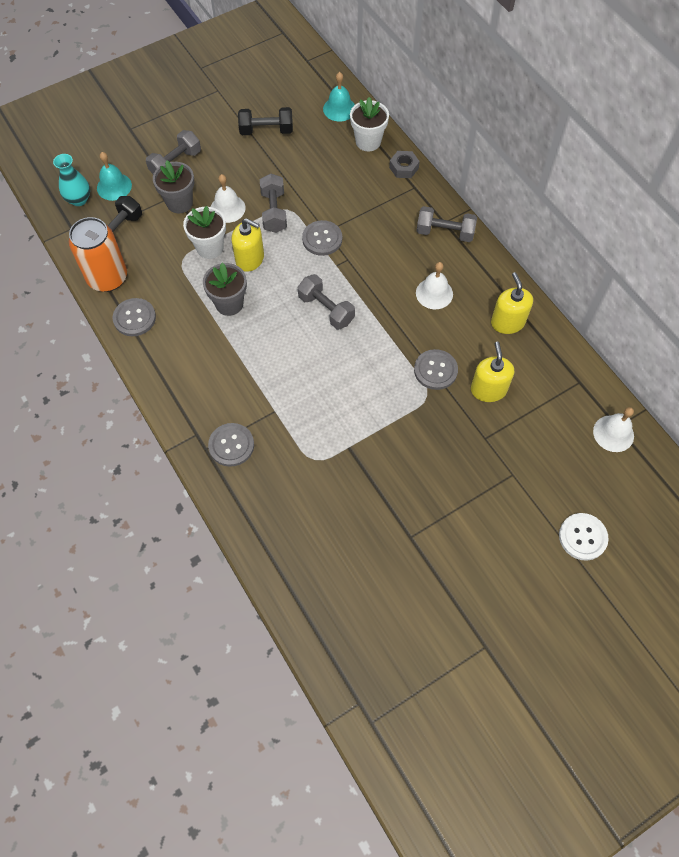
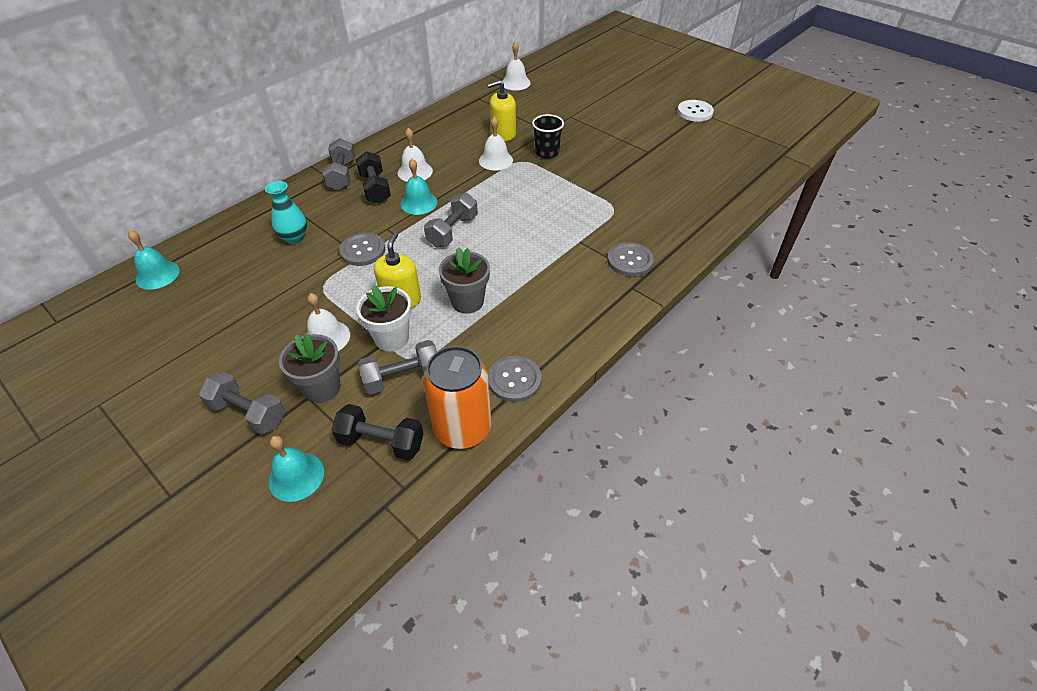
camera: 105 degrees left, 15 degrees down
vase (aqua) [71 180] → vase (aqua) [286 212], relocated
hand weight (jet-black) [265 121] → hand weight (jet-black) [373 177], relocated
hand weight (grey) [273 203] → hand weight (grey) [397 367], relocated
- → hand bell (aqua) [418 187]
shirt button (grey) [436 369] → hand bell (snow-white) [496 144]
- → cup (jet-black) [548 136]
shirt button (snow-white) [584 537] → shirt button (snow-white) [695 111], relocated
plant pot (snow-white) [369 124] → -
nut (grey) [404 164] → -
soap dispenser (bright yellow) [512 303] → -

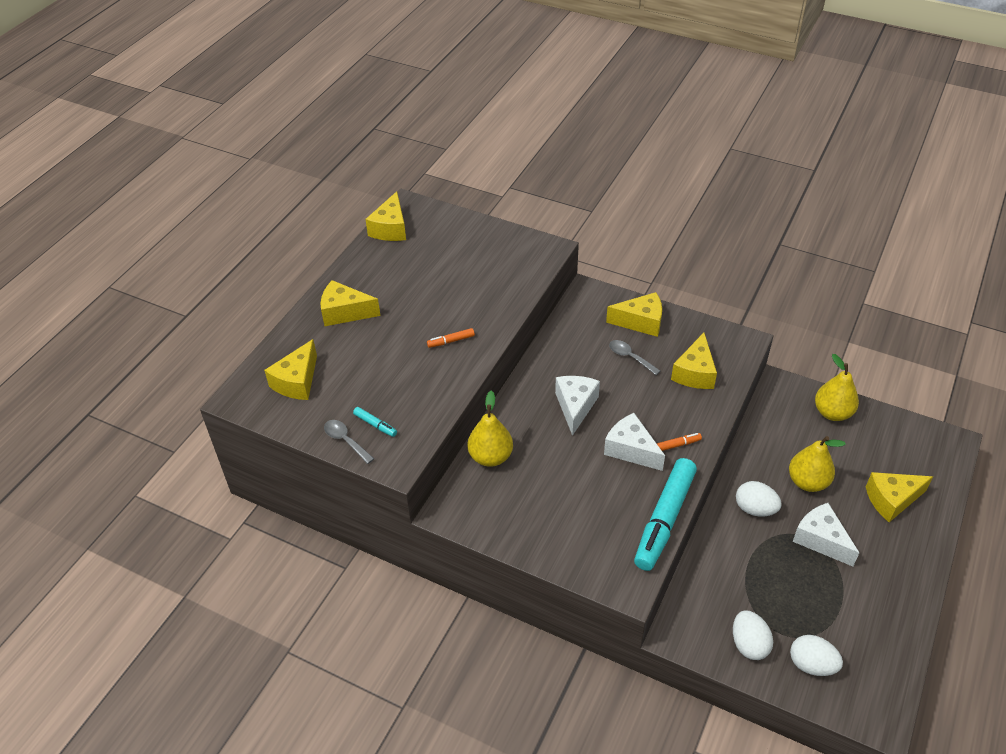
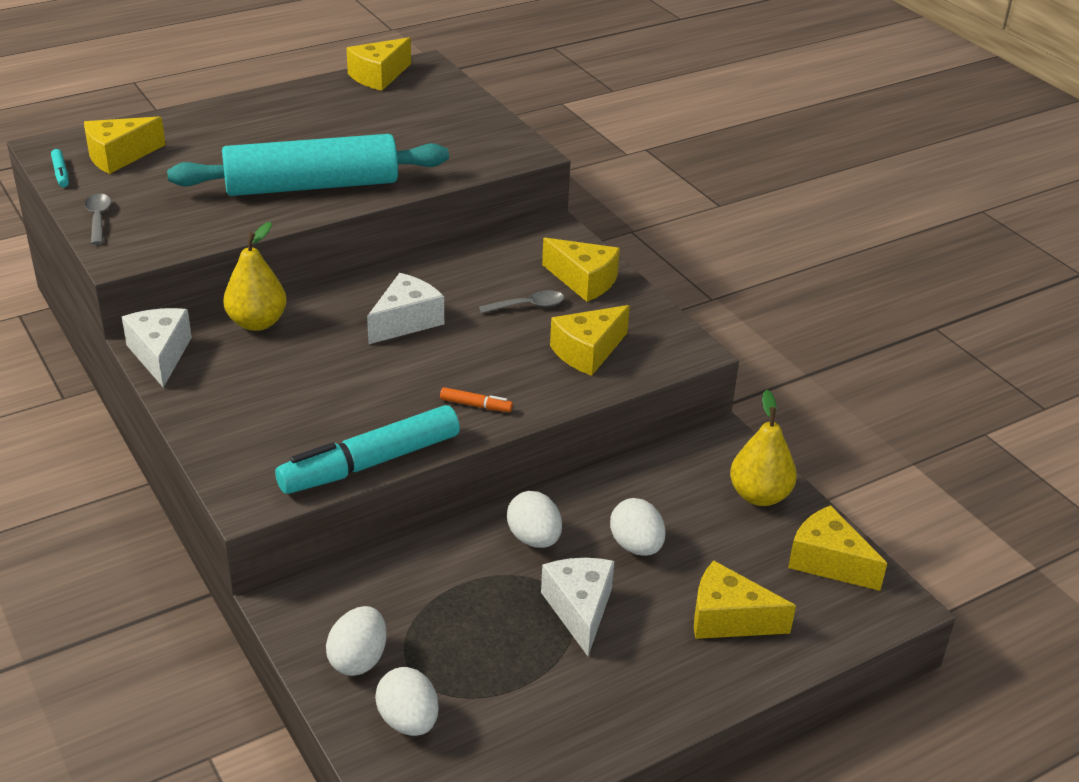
camera: 30 degrees right, 10 degrees down
marker (aqua) [375 422] → marker (aqua) [60 168], relocated
cheese wedge (snow-white) [634 442] → cheese wedge (snow-white) [157 348], relocated
marker (orange) [451 338] → rolling pin (aqua) [308 165]
spoon (grey) [634 357] → spoon (grey) [521 302], 90 degrees clockwise
toy pear (bright yellow) [817 464] → egg (snow-white) [638 527]
cheese wedge (bright yellow) [351 303] → cheese wedge (bright yellow) [837 548], relocated

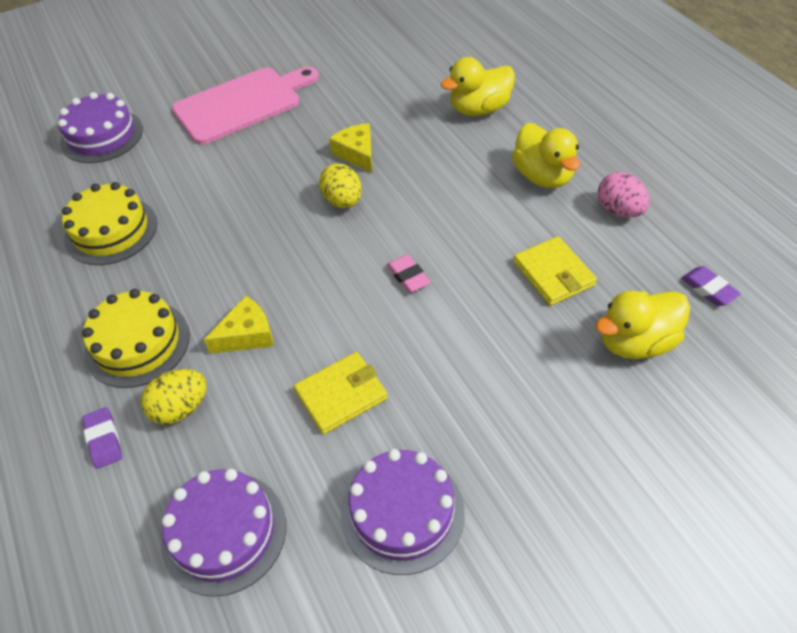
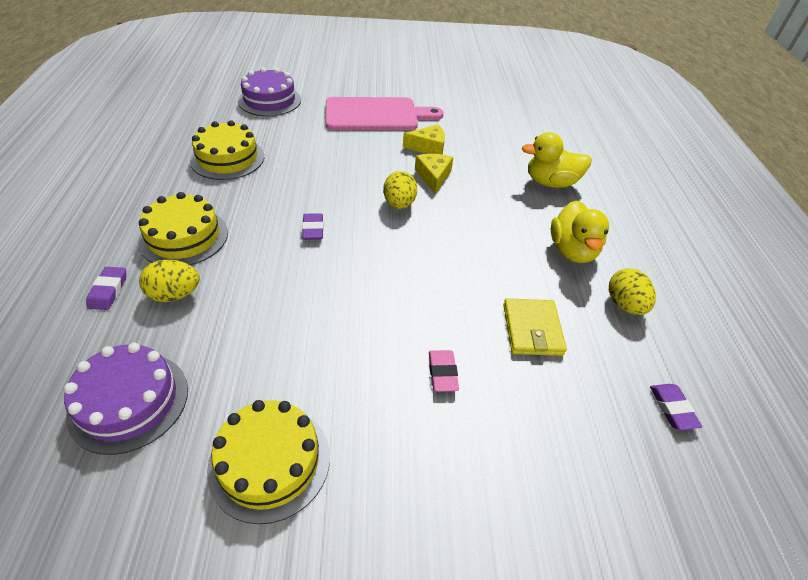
camera: 20 degrees right, 5 degrees down
layer cake (purple) [403 512] → layer cake (bright yellow) [268 462]
- → eraser (purple) [313 226]
cheese wedge (bright yellow) [239 325] → cheese wedge (bright yellow) [424 139], relocated
eraser (pink) [409 274] → eraser (pink) [444 371], relocated
egg (pink) [624 194] → egg (bright yellow) [632 291]
wallet (bright yellow) [341 393] → -
duck (bright yellow) [642 325] → -

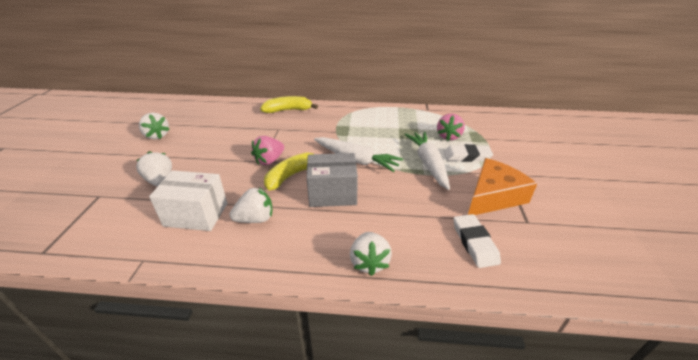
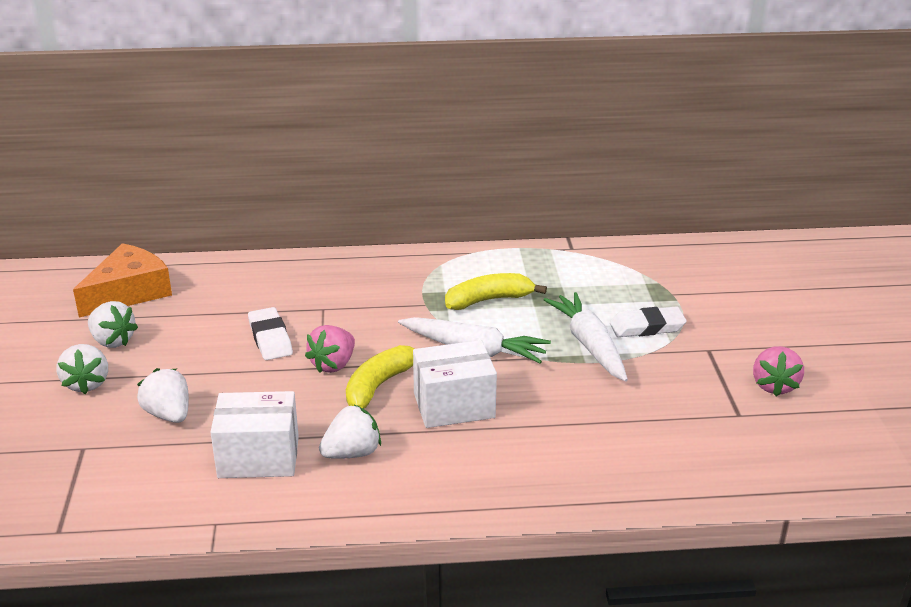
camera: 10 degrees left, 5 degrees down
berry (snow-white) [371 254] → berry (snow-white) [82 369], relocated
cheese wedge (orange) [502 186] → cheese wedge (orange) [122 280], relocated
eraser (snow-white) [477 241] → eraser (snow-white) [270 333], relocated
box (grey) [332 180] → box (snow-white) [455 384]
banana fruit (bright yellow) [289 104] → banana fruit (bright yellow) [496 291], relocated
berry (pink) [451 127] → berry (pink) [778 371], relocated

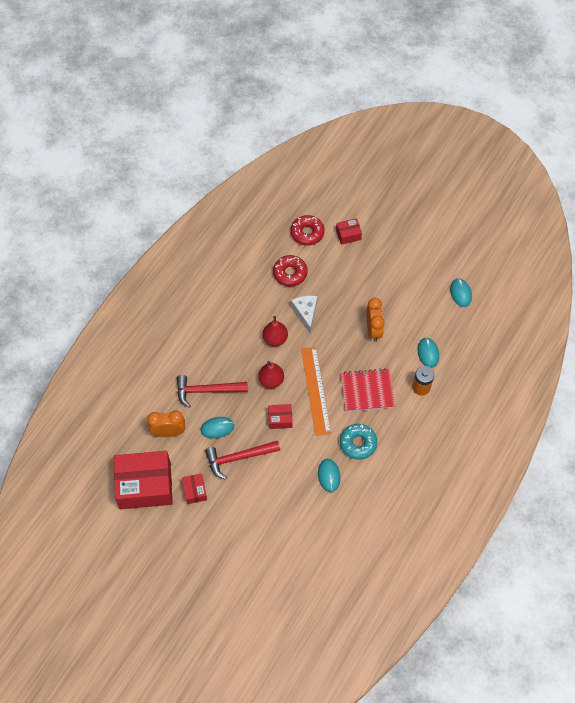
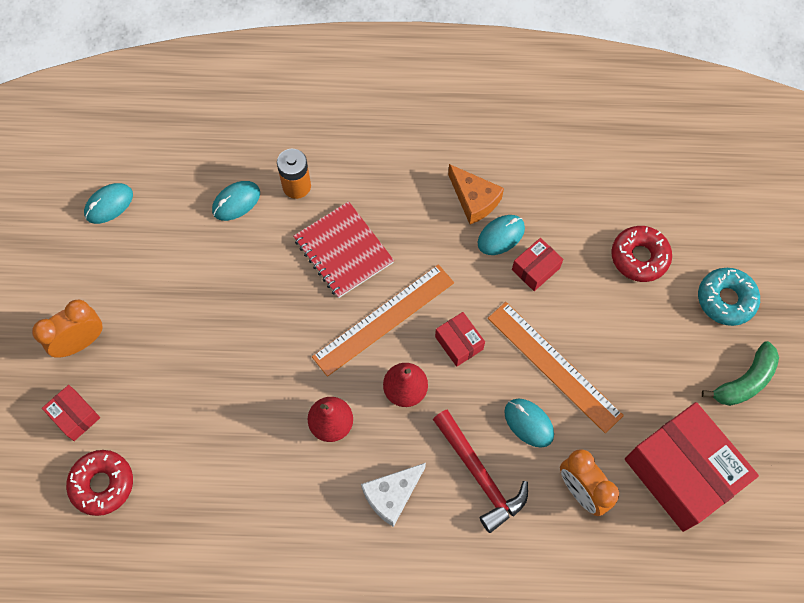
camera: 120 degrees left, 5 degrees up
bedside clock (orange) [376 320] → bedside clock (orange) [67 329], relocated
cheese wedge (snow-white) [304 314] → cheese wedge (snow-white) [393 495], relocated
- → cheese wedge (orange) [476 194]
carpenter's hammer (crimson) [242 460] → measuring stick (orange) [556 367]
box (crimson) [194 488] → box (crimson) [537 264], relocated
glazed donut (crimson) [290 271] → glazed donut (crimson) [641 254], relocated
glazed donut (aqua) [358 442] → glazed donut (aqua) [729 297], relocated
- → banana fruit (green) [740 373]

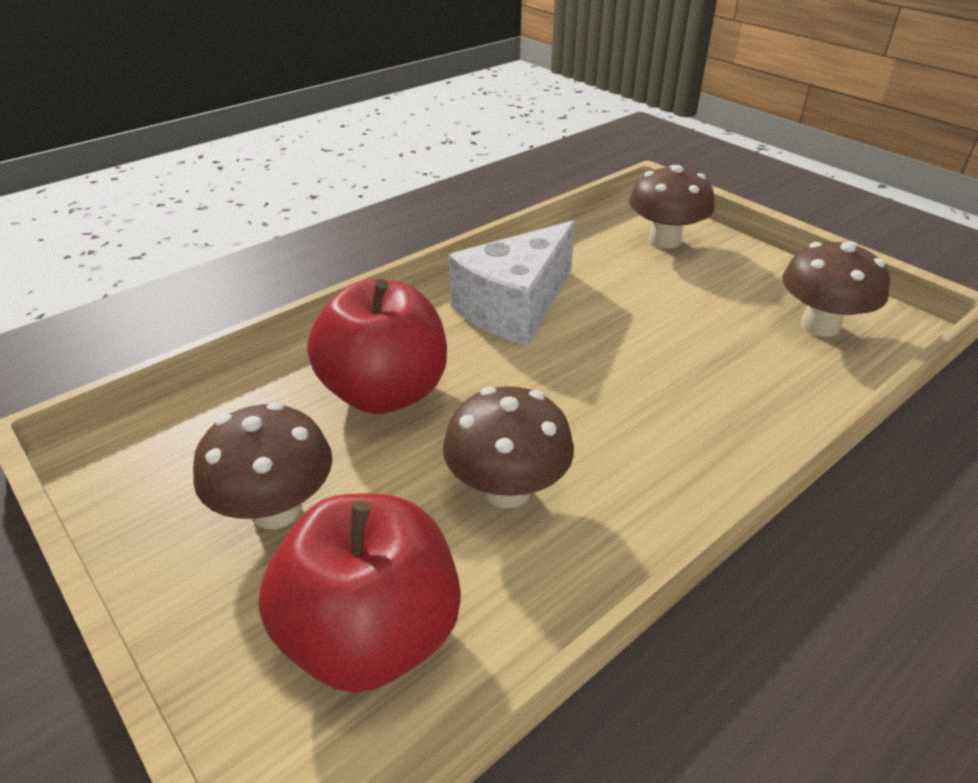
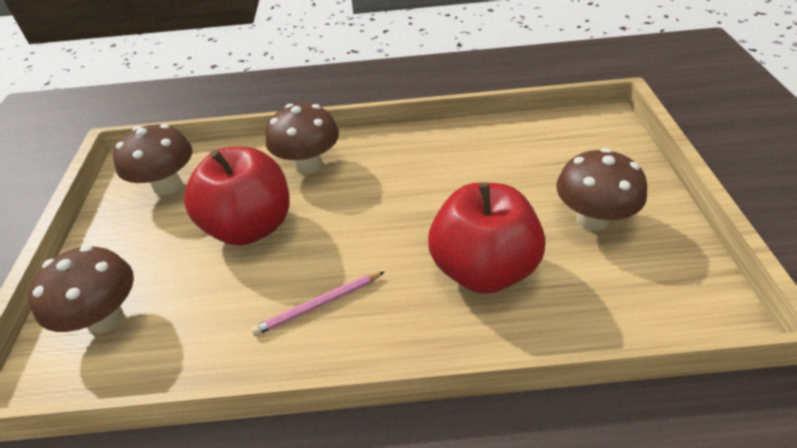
camera: 140 degrees left, 5 degrees up
toy apple (crimson) [359 593] → toy apple (crimson) [237 196], relocated
cheese wedge (snow-white) [512 282] → pencil (pink) [317 304]
mushroom (russet) [508 447] → mushroom (russet) [302 139], relocated

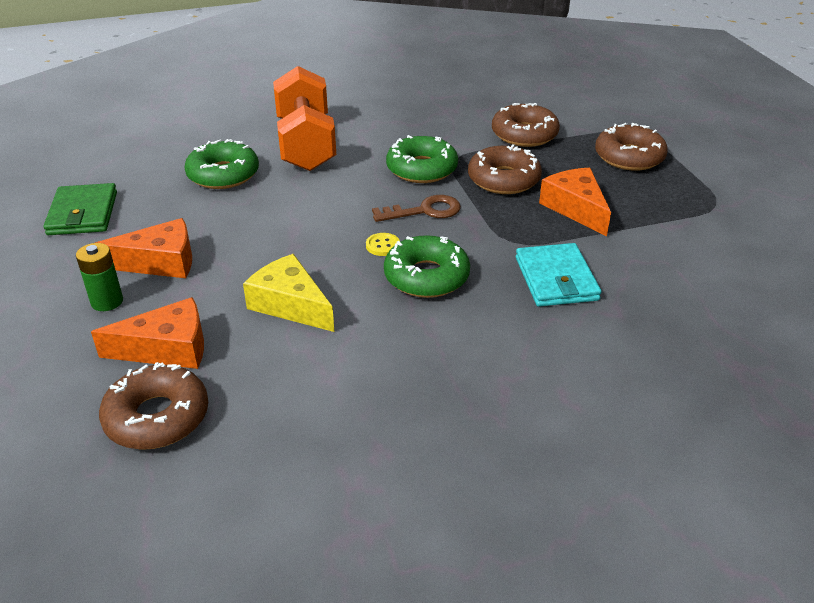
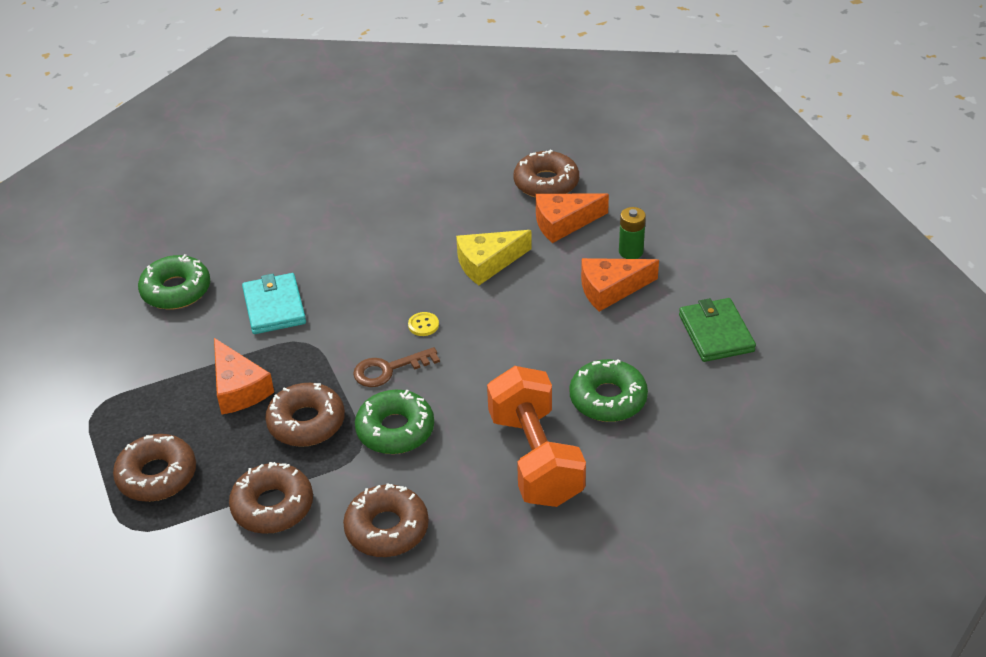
camera: 175 degrees right, 5 degrees up
glazed donut (green) [427 266] → glazed donut (green) [174 281], relocated
- → glazed donut (russet) [386 520]
cheese wedge (bright yellow) [288 293] → cheese wedge (bright yellow) [494 257], 120 degrees clockwise

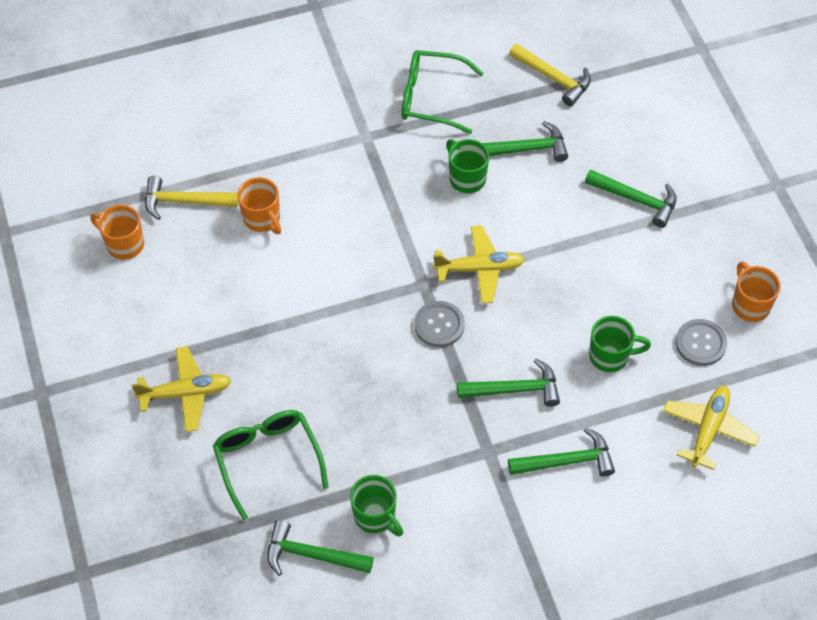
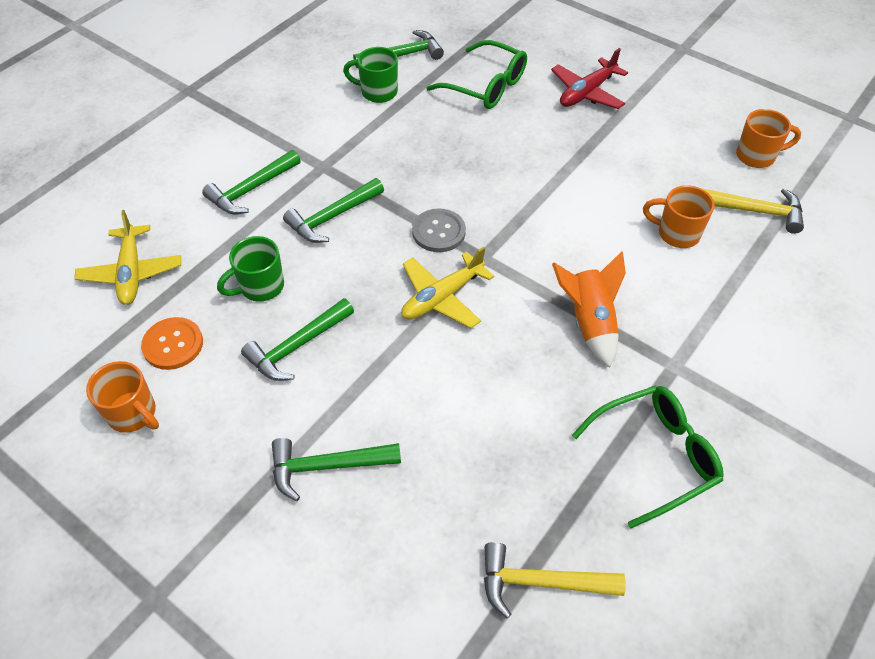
camera: 145 degrees right, 5 degrees down
shirt button (grey) [701 342] → shirt button (orange) [172 343]
carpenter's hammer (green) [525 141] → carpenter's hammer (green) [297 339], relocated
aeroplane (bright yellow) [181 389] → aeroplane (crimson) [589 78]
- → toy rocket (orange) [589 309]
carpenter's hammer (bright yellow) [191 198] → carpenter's hammer (bright yellow) [752 211], 45 degrees clockwise
coffee mug (green) [467 166] → -

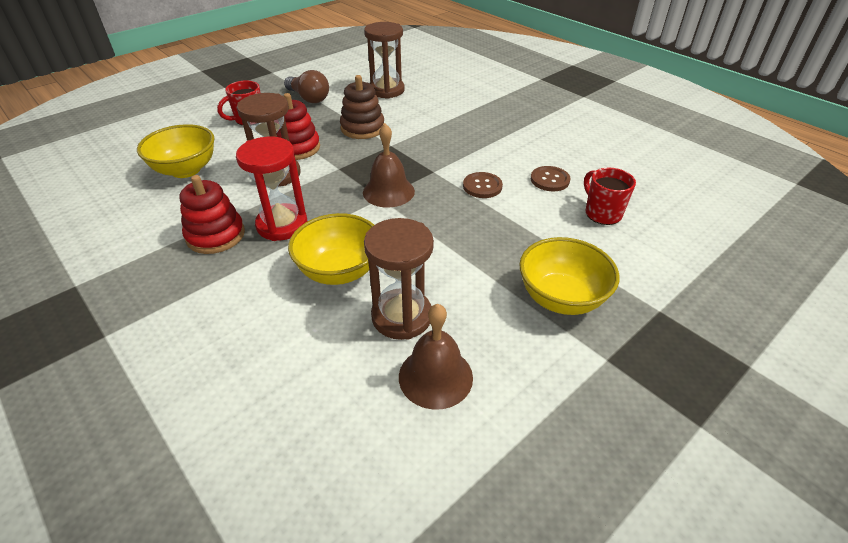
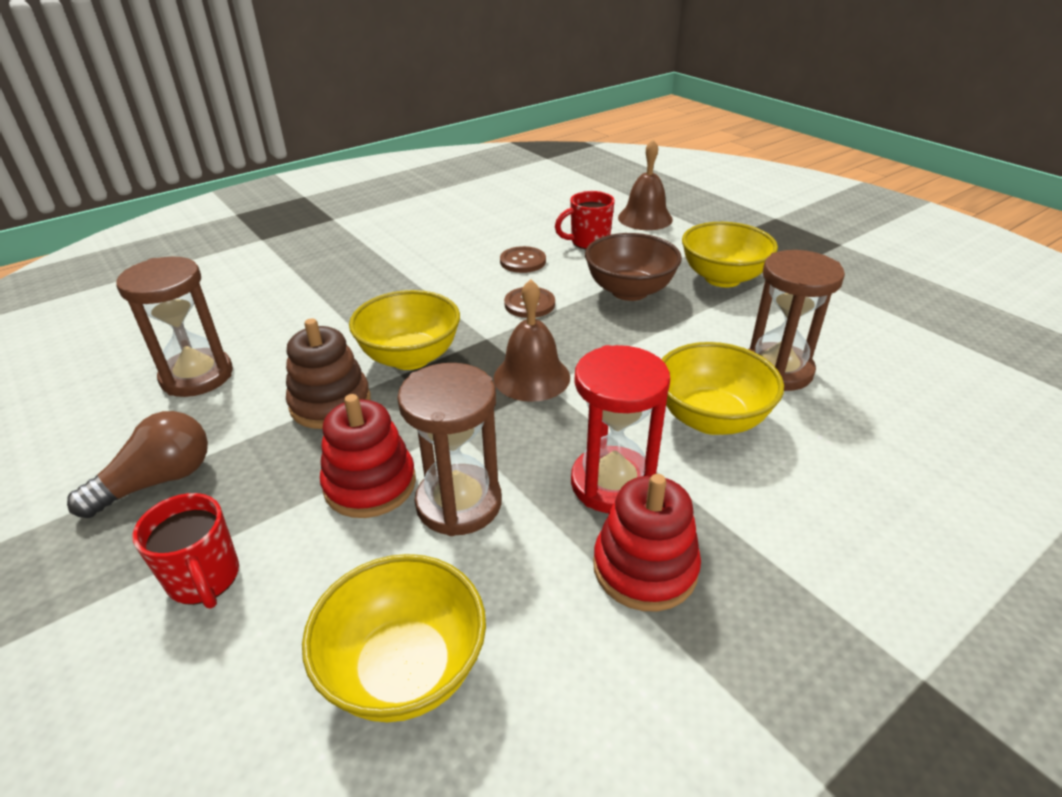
camera: 85 degrees left, 5 degrees down
- → serving bowl (bright yellow) [404 330]
- → serving bowl (russet) [633 267]
hand bell (russet) [436 357] → hand bell (russet) [645 185], relocated

